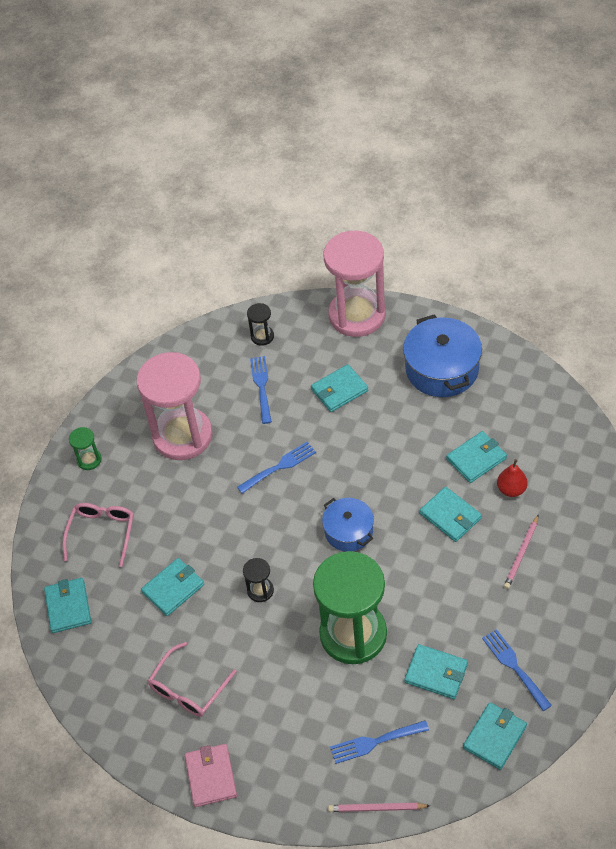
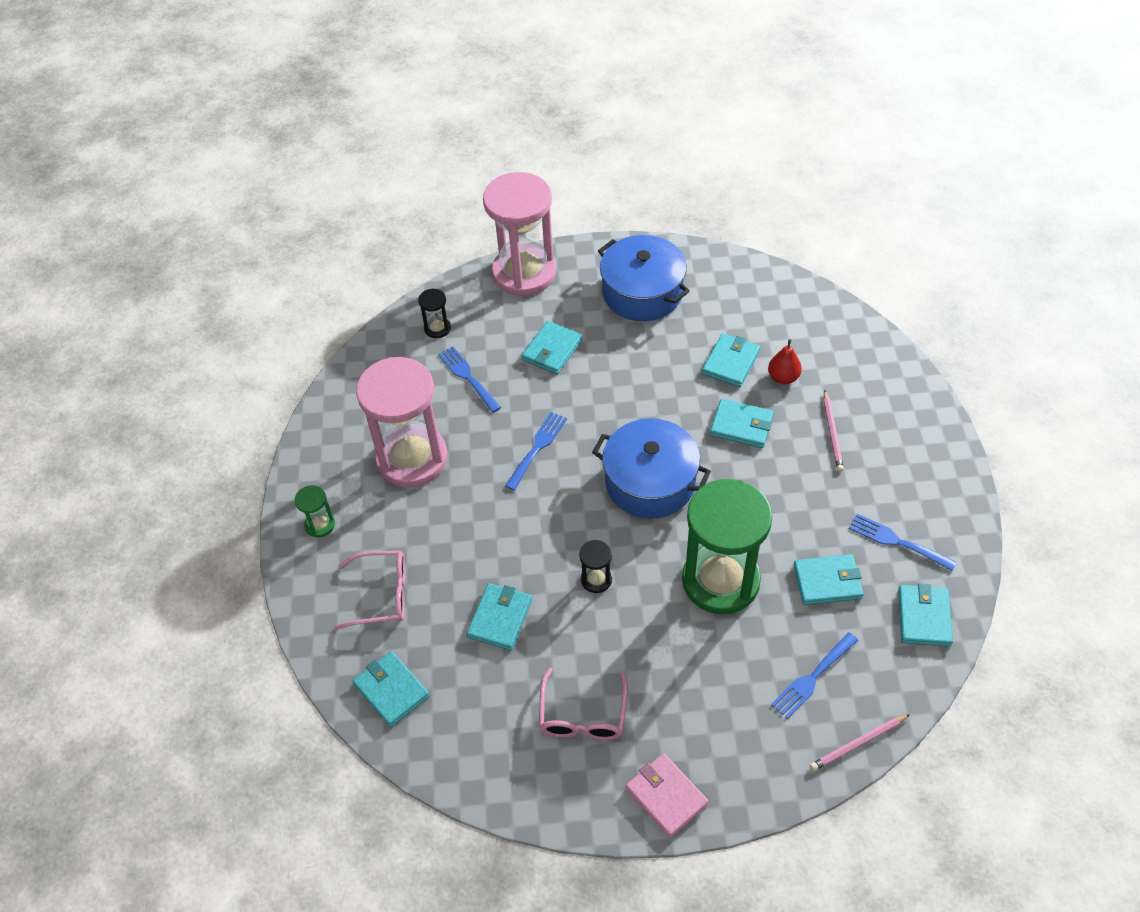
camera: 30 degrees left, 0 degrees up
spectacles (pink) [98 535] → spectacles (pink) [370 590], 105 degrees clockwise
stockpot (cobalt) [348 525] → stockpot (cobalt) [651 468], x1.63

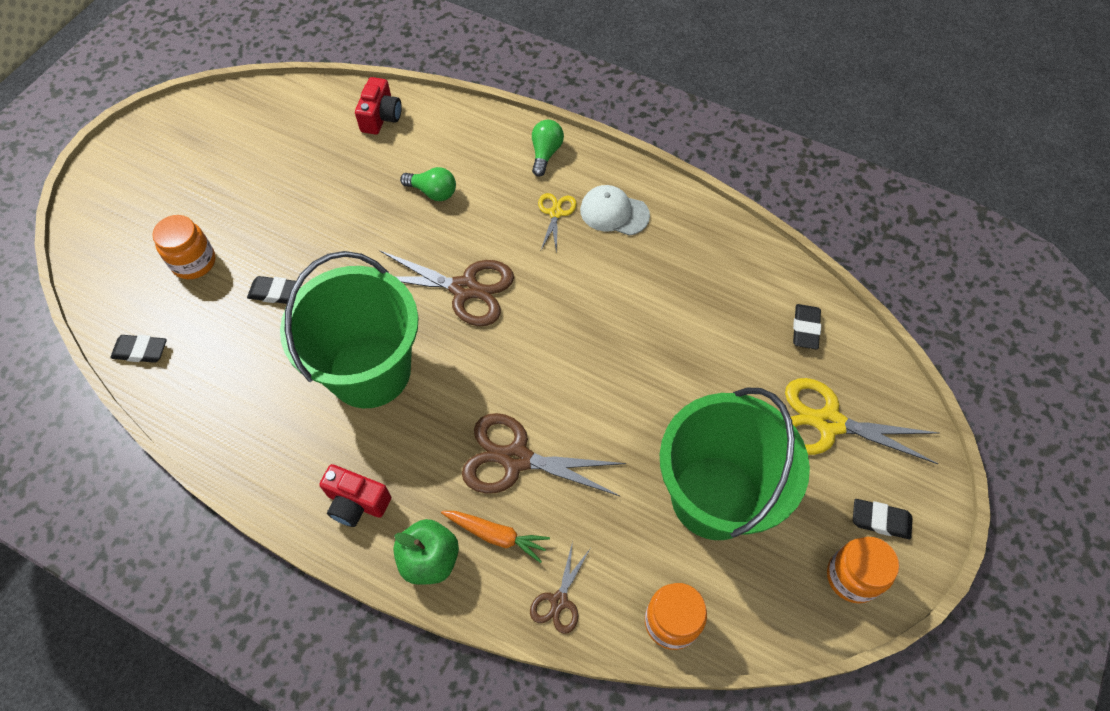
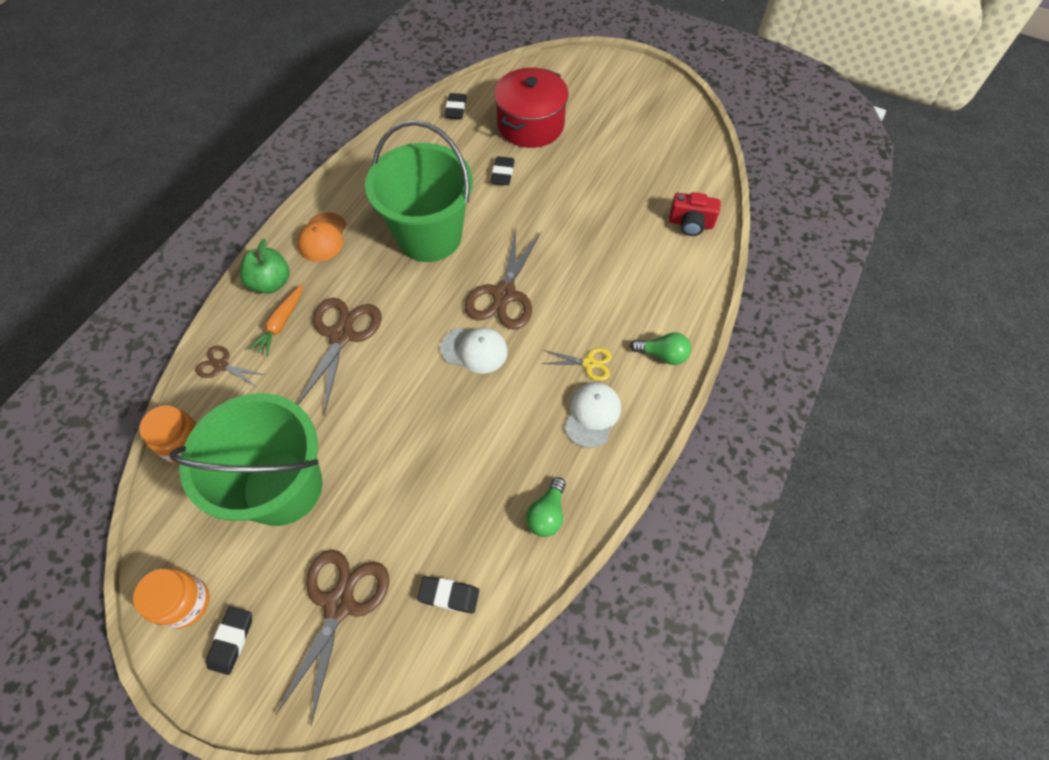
camera: 90 degrees right, 0 degrees up
shears (bright yellow) [862 421] → shears (russet) [332 637]
compact camera (crimson) [355 495] → baseball cap (orange) [321 237]
- → baseball cap (snow-white) [474 351]
preserve jar (orange) [184 247] → stockpot (crimson) [531 107]
light bulb (green) [428 184] → light bulb (green) [546 507], relocated

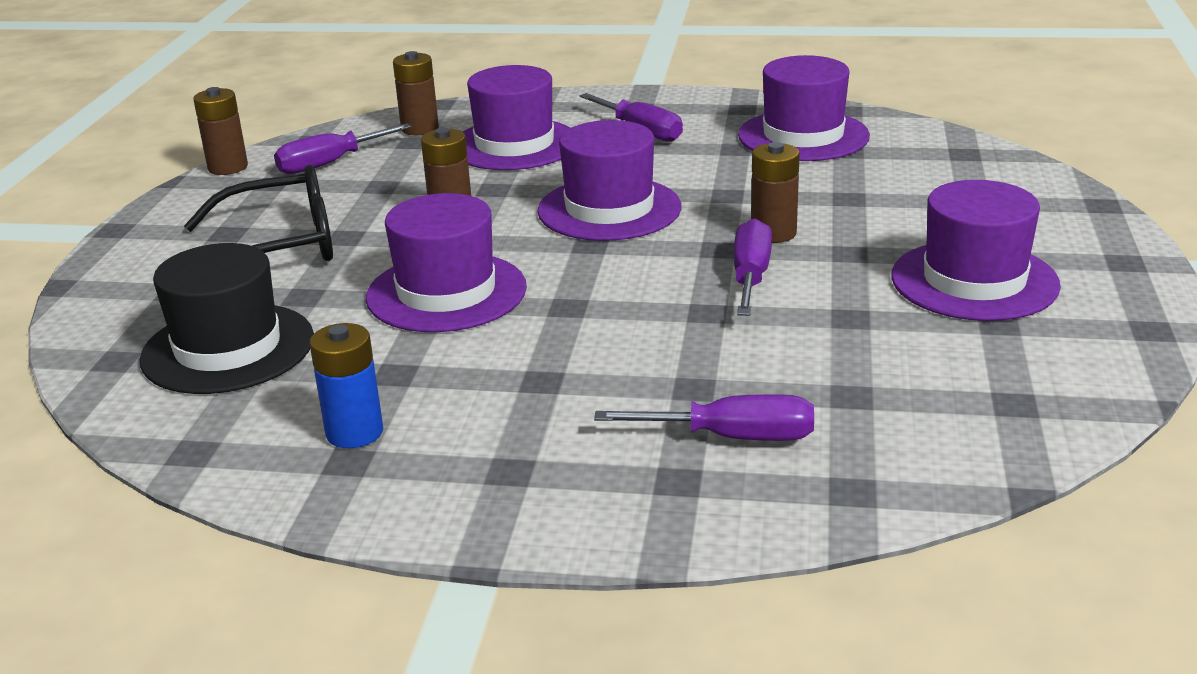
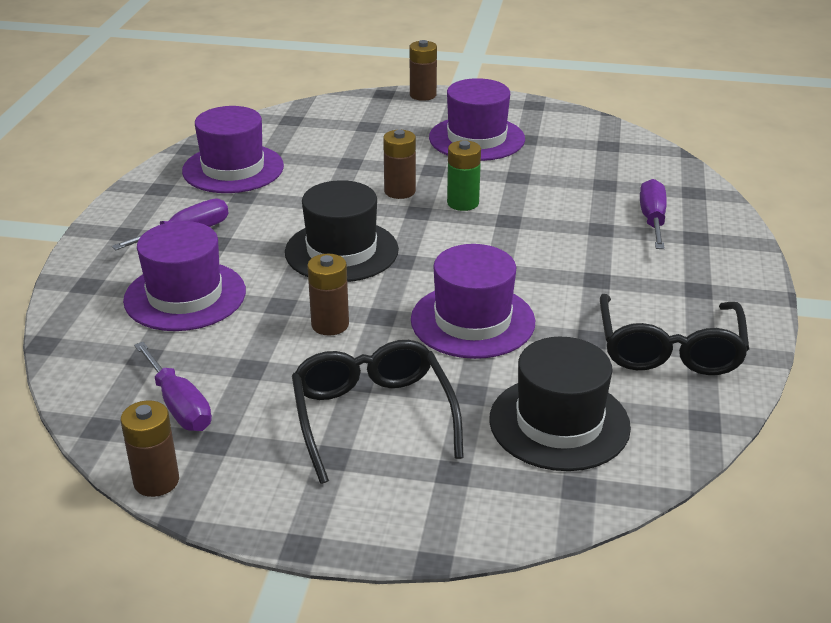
camera: 90 degrees left, 5 degrees up
tall hat (purple) [609 180] → tall hat (jet-black) [342 231]
battery (russet) [416 93] → battery (russet) [423 70], relocated
screwdriver (purple) [753 267] → battery (green) [464 175]
battery (cobalt) [346 385] → spectacles (jet-black) [674 334]

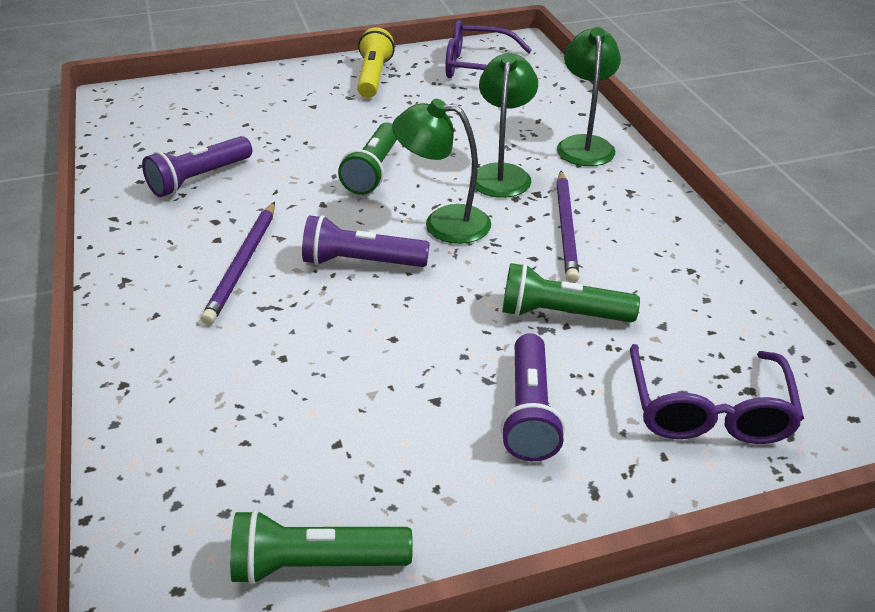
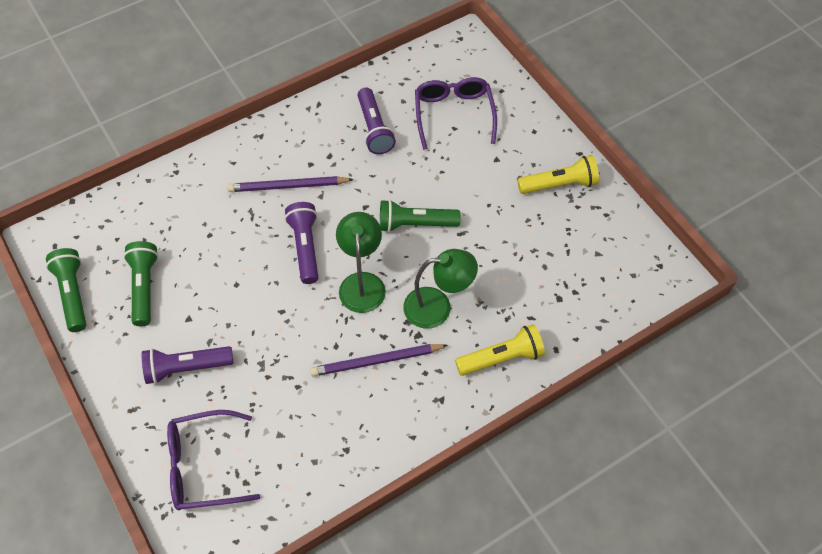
camera: 75 degrees right, 20 degrees up
torch (green) [571 292] → torch (green) [140 283], relocated
torch (purple) [197 166] → torch (purple) [377 120], 135 degrees counterclockwise
spectacles (purple) [488 49] → spectacles (purple) [456 113], relocated
reading lamp (green) [589 96] → torch (bright yellow) [500 350]

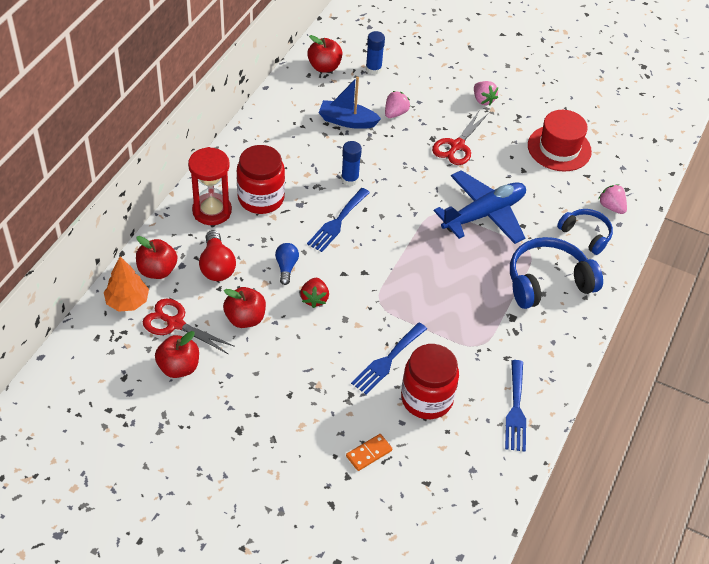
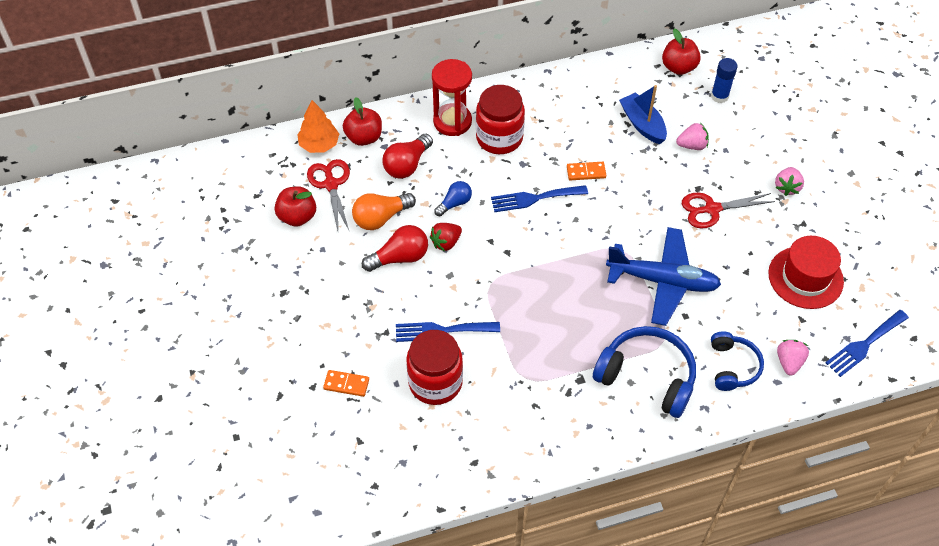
camera: 50 degrees right, 5 degrees up
toy apple (crimson) [244 307] → light bulb (orange) [384 211]
- → light bulb (crimson) [395 248]
glue (cobalt) [351 163] → domino (orange) [586 171]
dinner fork (cobalt) [515 406] → dinner fork (cobalt) [867 343], relocated

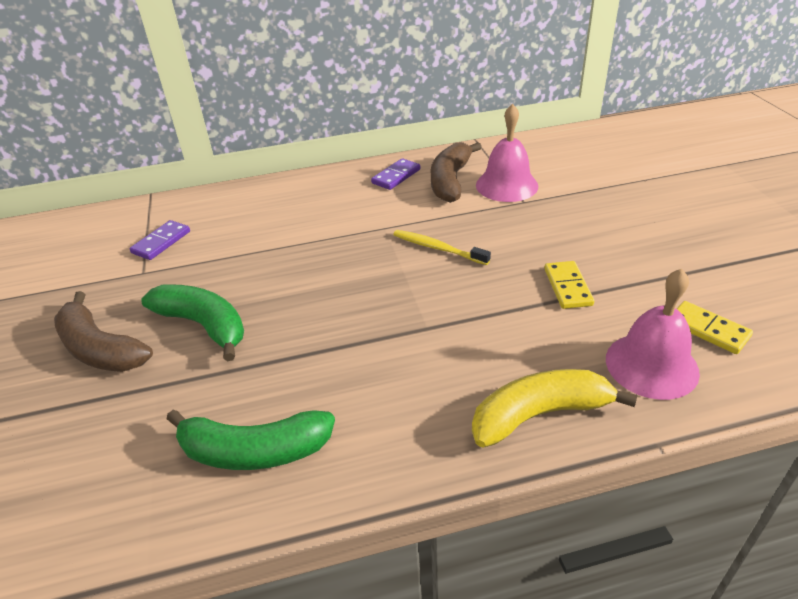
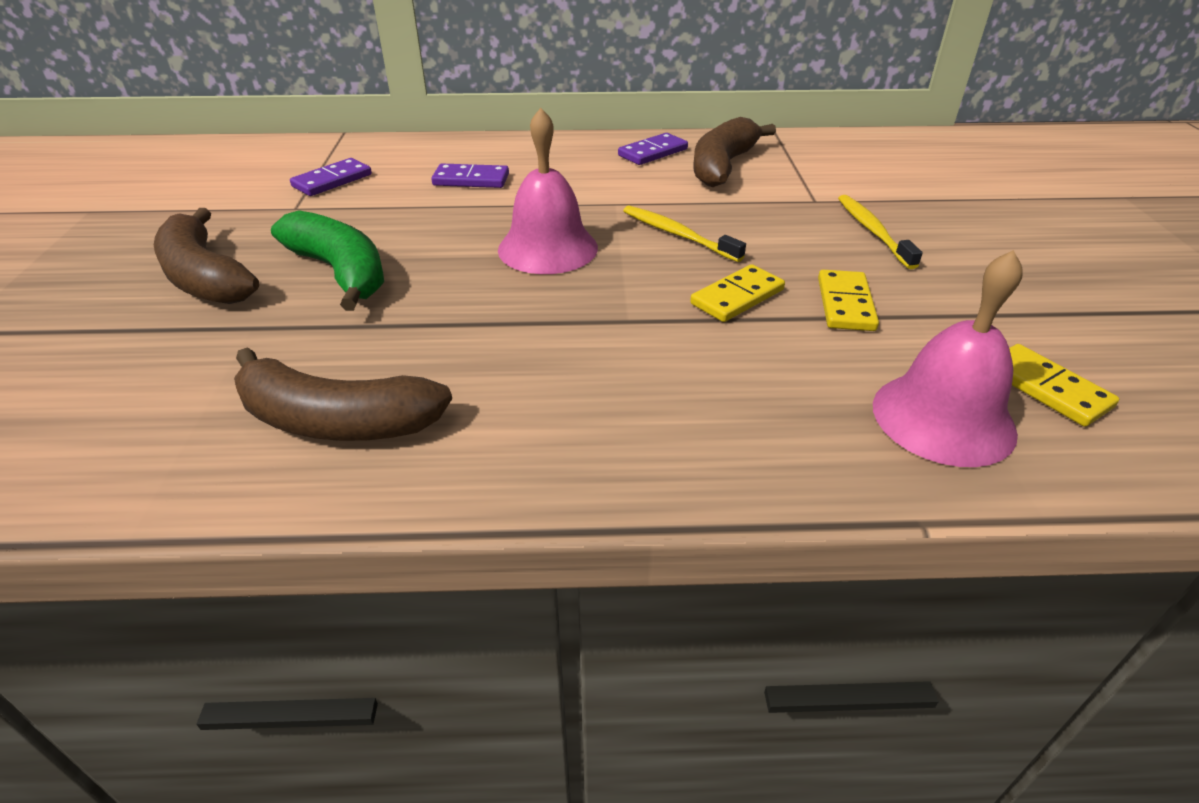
camera: 10 degrees right, 0 degrees up
banana fruit (green) [250 440] → banana fruit (russet) [343 394]
- → domino (purple) [470 176]
hand bell (pink) [507 153] → hand bell (pink) [548 191], relocated
- → domino (bright yellow) [737 293]
- → toothbrush (bright yellow) [880 232]
banana fruit (bright yellow) [554 408] → -

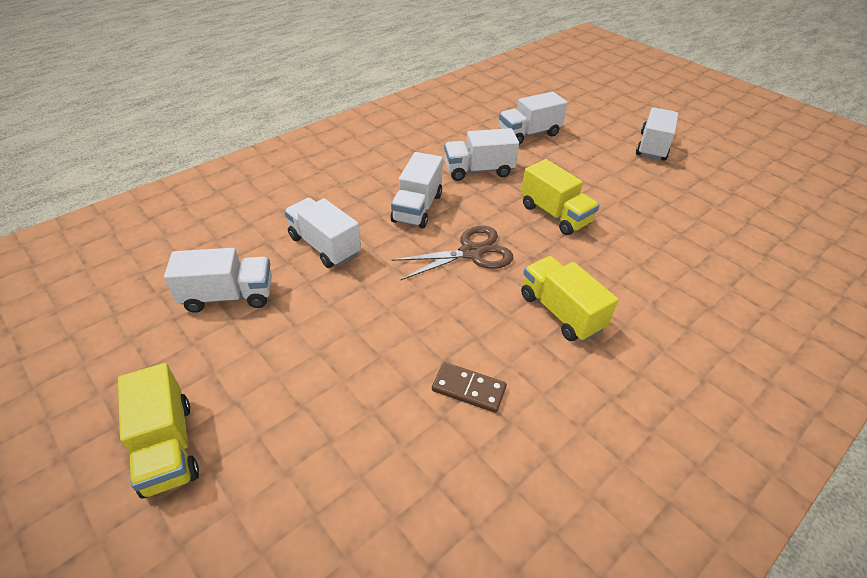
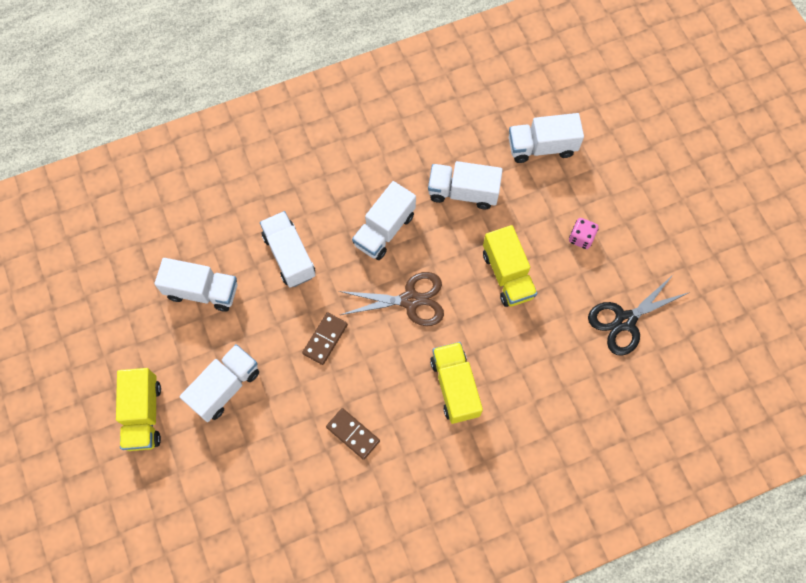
camera: 20 degrees right, 25 degrees up
truck (snow-white) [657 134] → truck (snow-white) [219 383], relocated
- → domino (russet) [325 338]
- → die (pink) [583 233]
- → shears (jet-black) [639 315]

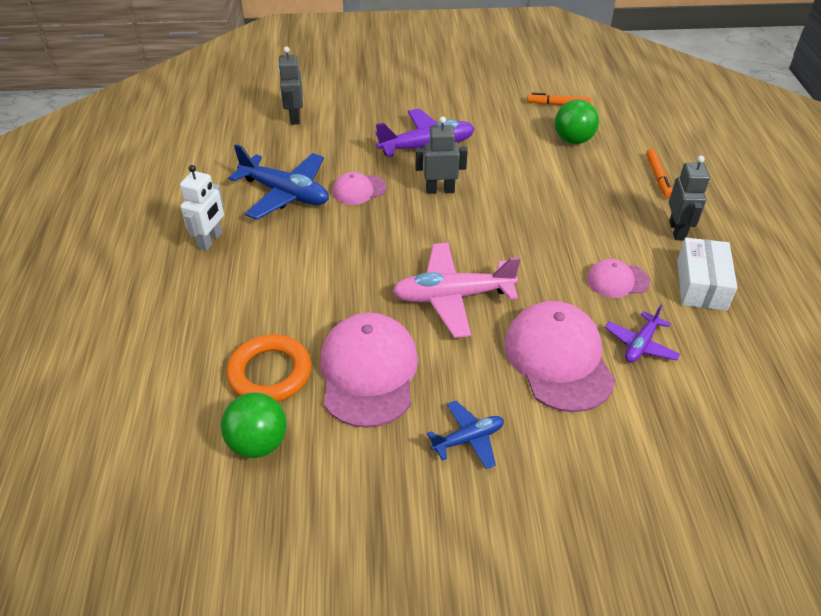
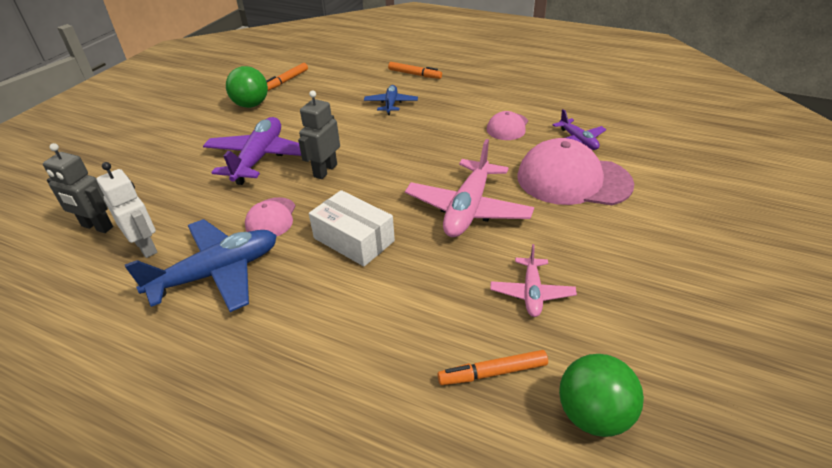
camera: 60 degrees left, 5 degrees down
robot (snow-white) [202 208] → robot (snow-white) [127 210], relocated
ball (green) [577 121] → ball (green) [247 87], relocated
box (snow-white) [707 274] → box (snow-white) [352 228], relocated
aeroplane (cobalt) [465 435] → aeroplane (cobalt) [391 100], relocated
ring (orange) [268 368] → marker (orange) [492 367]
baseball cap (pink) [369 370] → aeroplane (pink) [534 280]
robot (grey) [689 198] → -

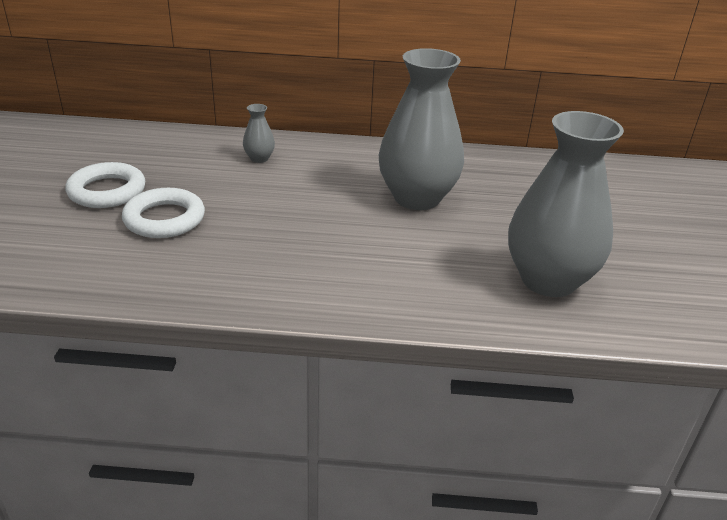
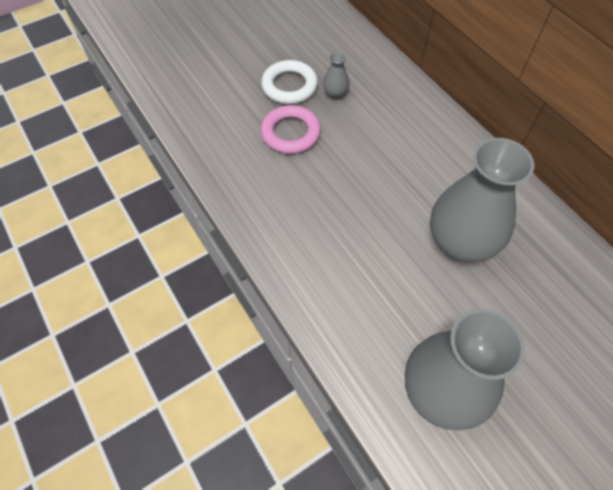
camera: 55 degrees right, 25 degrees up
ring (snow-white) [163 213] → ring (pink) [291 129]
vase (grey) [259 133] → vase (grey) [336 75], relocated

